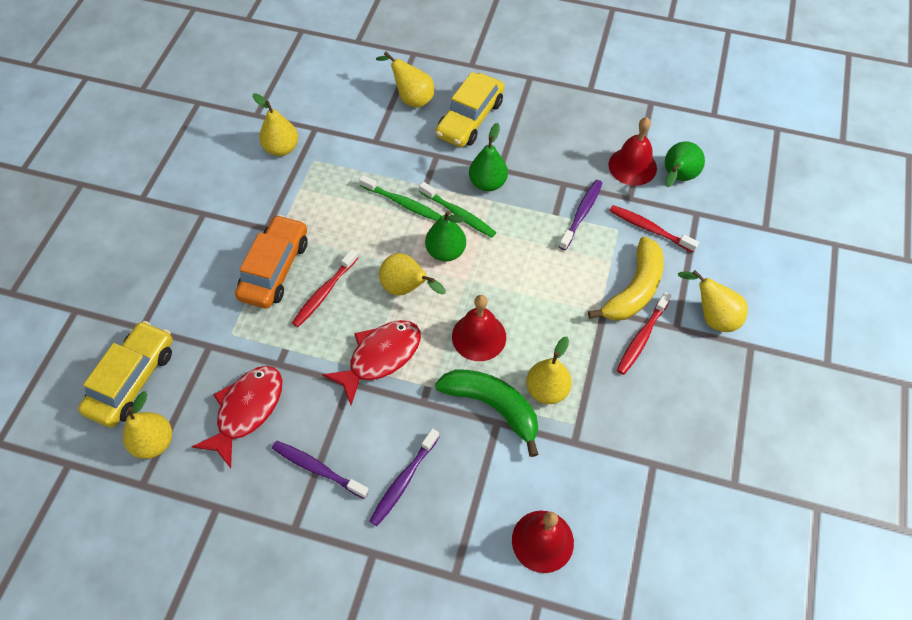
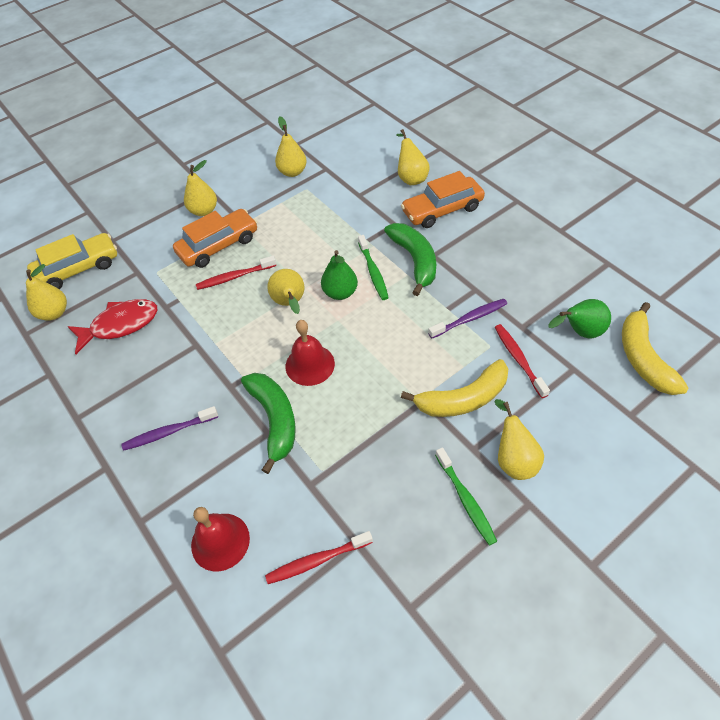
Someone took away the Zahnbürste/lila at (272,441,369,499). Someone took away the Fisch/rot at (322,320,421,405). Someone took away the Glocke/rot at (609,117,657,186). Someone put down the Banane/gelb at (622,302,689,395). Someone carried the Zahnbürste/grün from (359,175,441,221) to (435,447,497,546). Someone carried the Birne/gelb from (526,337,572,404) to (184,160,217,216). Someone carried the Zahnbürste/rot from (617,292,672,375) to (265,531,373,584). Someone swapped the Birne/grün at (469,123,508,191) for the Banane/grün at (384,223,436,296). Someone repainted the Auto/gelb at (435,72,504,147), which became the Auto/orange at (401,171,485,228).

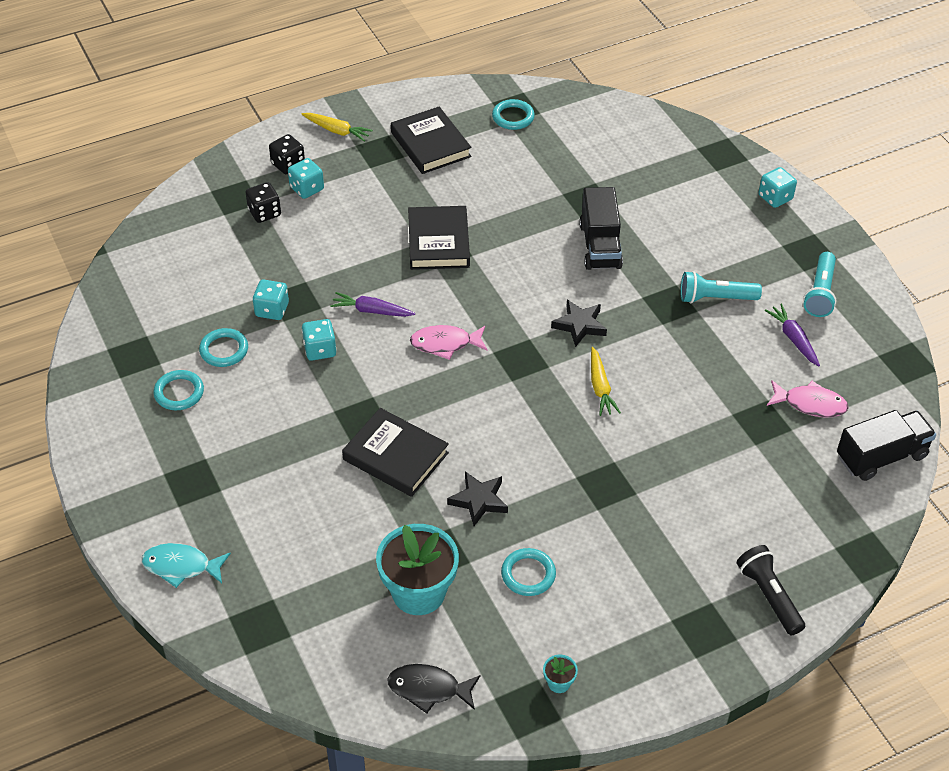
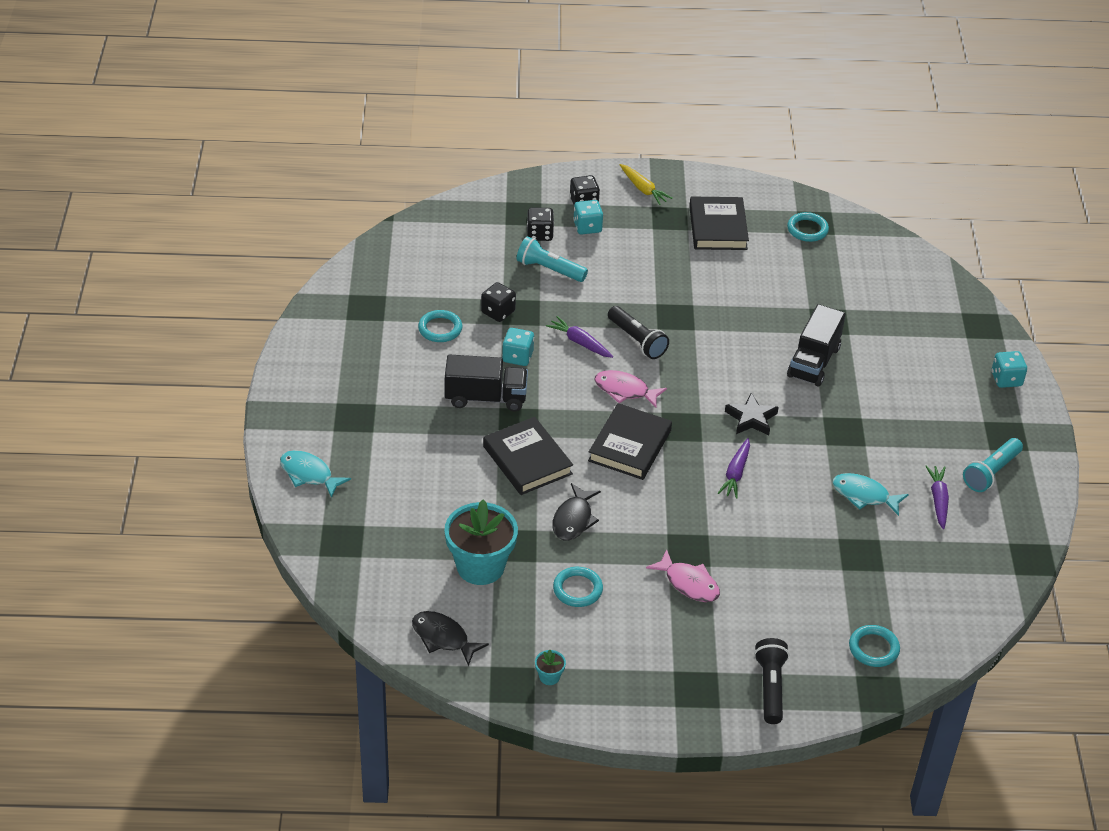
Someone put down the Taschenlampe/schwarz at (608,306,669,359). Someone put down the Fisch/türkis at (832,473,909,516). Someone carried the Ring/türkis from (153,370,204,410) to (849,625,900,667). Someone carried the Buch/schwarz from (408,206,470,270) to (588,403,672,480). Someone carried the Taschenlampe/türkis from (680,271,762,303) to (517,236,588,282). Someone carried the Fisch/rosa from (767,380,849,417) to (646,549,720,602). Someone carried the Lastwagen/schwarz from (837,410,936,481) to (445,354,528,411). Someone swapped the Stern/schwarz at (447,471,508,526) for the Fisch/schwarz at (552,483,601,541). Someone repainted the Spielwürfel/türkis at (253,280,289,320), which became the Spielwürfel/schwarz at (481,282,516,322). Someone repainted the Karotte/gelb at (591,347,621,416), which became the Karotte/lila at (718,438,750,499).

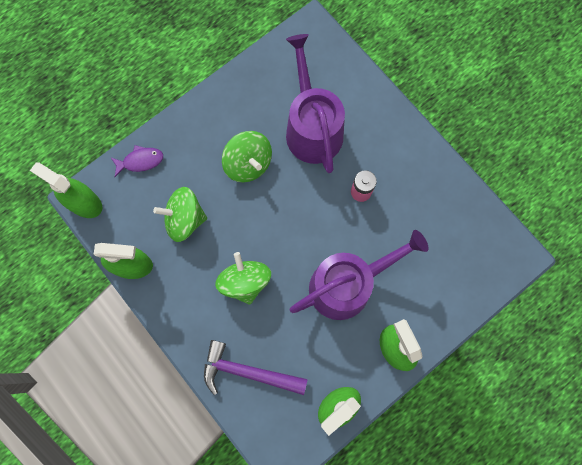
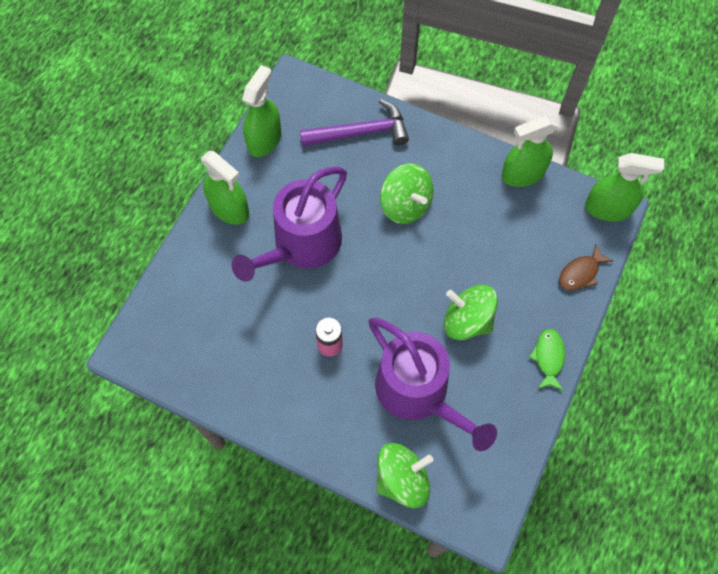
Someone put down the Fisch/grün at (529,329,565,391). Someone carried the Kreisel/grün from (153,187,207,242) to (376,443,433,508). Someone repainted the Fisch/lila at (111,145,163,177), which became the Fisch/braun at (559,244,613,290).

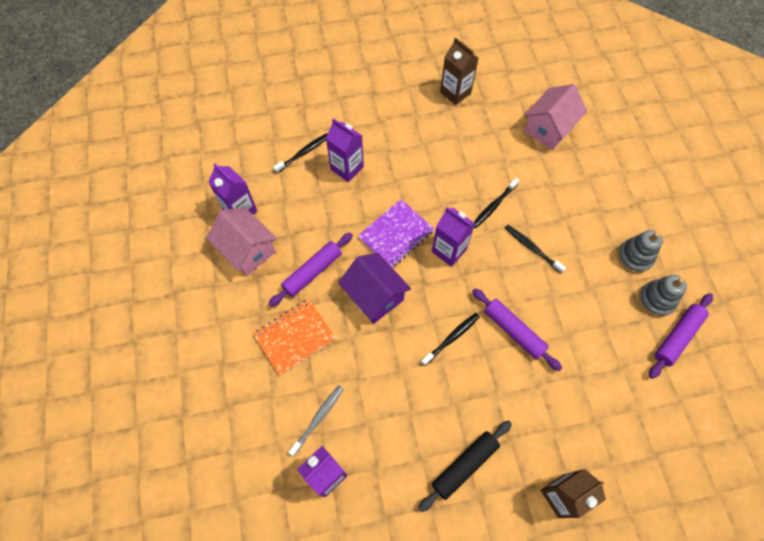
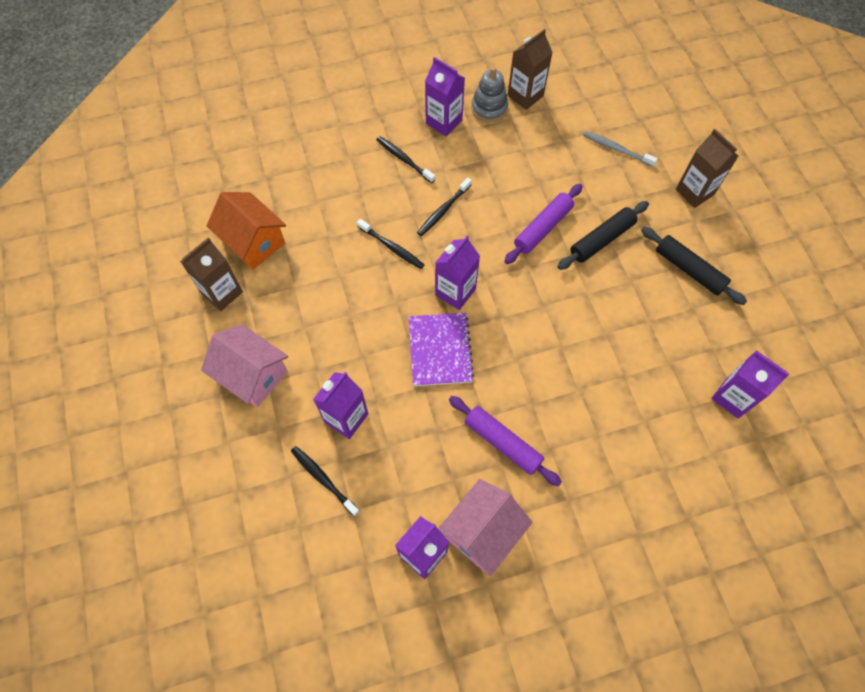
Someone took away the Notizbuch/orange at (253,299,336,376). Someone took away the Haus/lila at (338,253,411,324). Someone put down the Haus/orange at (207,192,286,270). Someone put down the Nudelholz/schwarz at (557,201,649,270). Someone carried the Zahnbürste/grau from (288,385,344,456) to (583,131,657,167). Someone carried the Zahnbürste/schwarz from (421,313,480,366) to (376,136,435,183). Someone carried the Haus/rosa from (524,84,587,150) to (201,324,288,407). Someone swapped the Stapelspielzeug/grau at (617,230,663,273) for the Getränkekarton/lila at (425,57,465,136). Someone swapped the Nudelholz/lila at (649,293,713,379) for the Getränkekarton/braun at (508,29,553,110). Someone rotated the Notizbuch/lila at (358,199,434,267) by 45 degrees clockwise.

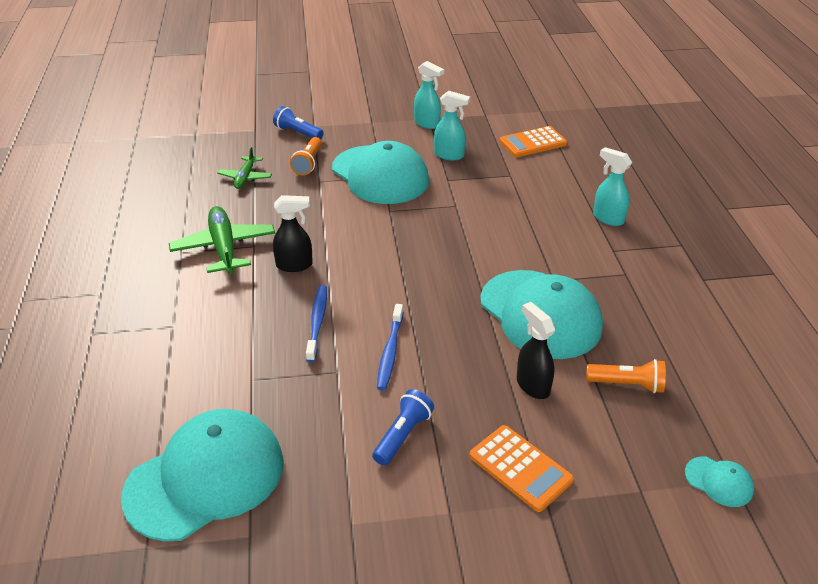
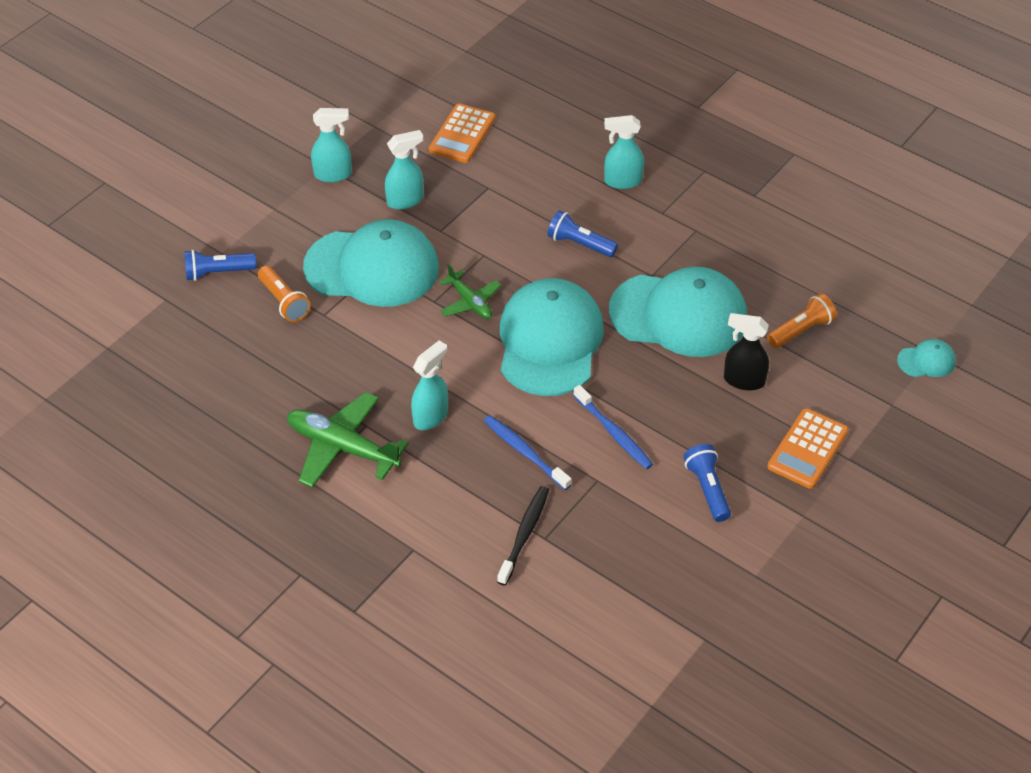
Someone put down the Zahnbürste/schwarz at (497,486,549,586). Someone put down the Taschenlampe/blau at (547,210,618,257). Someone carried the Kappe/türkis from (121,409,284,541) to (500,278,604,396). Someone carried the Flugzeug/grün from (217,146,272,189) to (439,264,501,319). Someone repainted the Sprühflasche/schwarz at (273,195,313,272), which became the Sprühflasche/türkis at (411,340,448,430). Someone rotated the Taschenrechner/orange at (469,425,574,512) by 120 degrees clockwise.

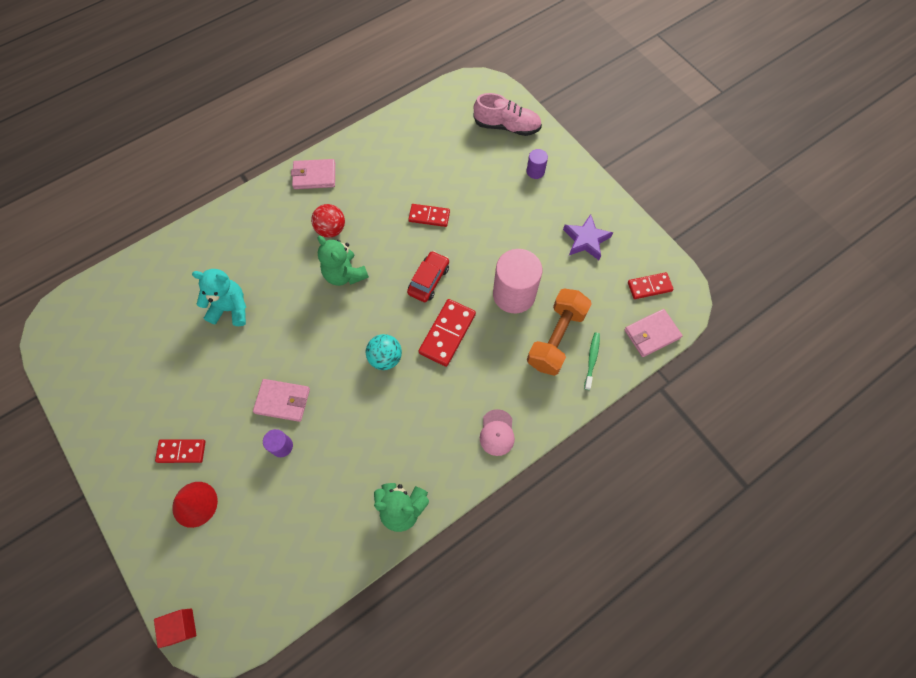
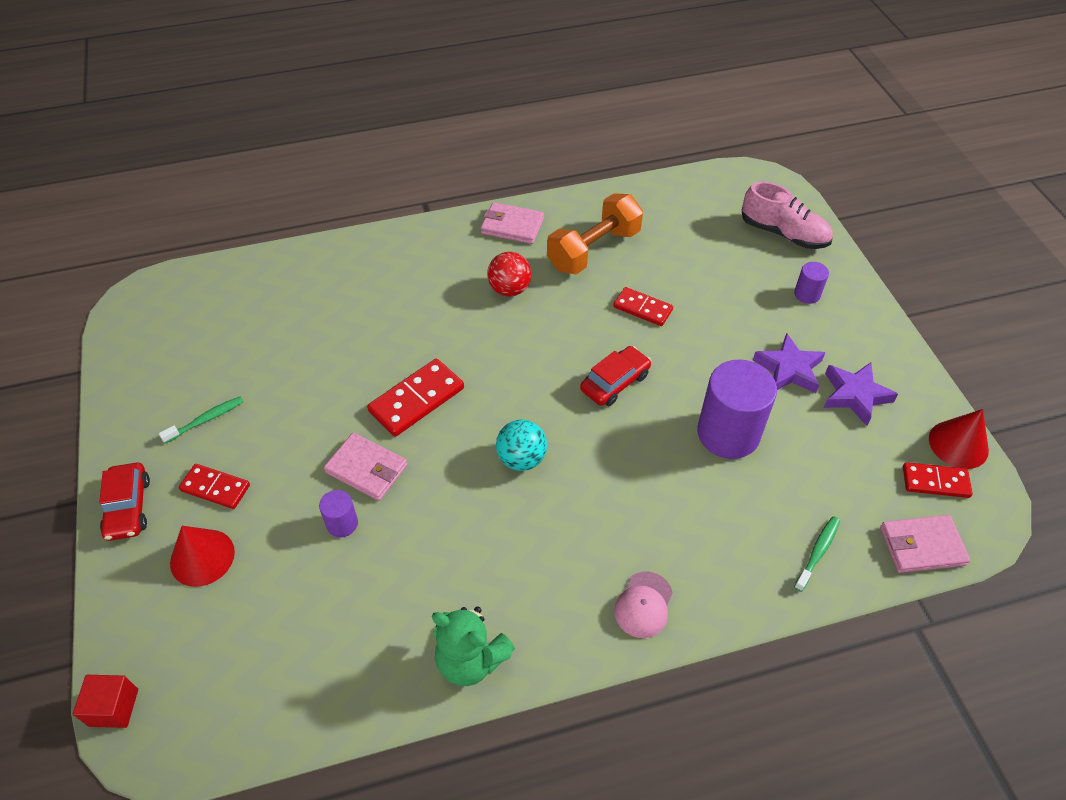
Someone took away the Teddybär/türkis at (192,269,246,326). Someone took away the Teddybär/grün at (318,236,369,286). Someone put down the Auto/rot at (99,463,150,541). Someone put down the Zahnbürste/grün at (159,397,244,443). Someone put down the Stern/lila at (753,333,826,393). Someone put down the Kegel/rot at (929,409,989,469). Someone carried the Dominostein/rot from (418,299,476,367) to (367,359,464,437). Someone carried the Hantel/orange from (527,288,592,376) to (547,193,643,274). Someone repainted the Vollzylinder/rosa at (493,249,542,313), which became the Vollzylinder/lila at (697,359,777,459).

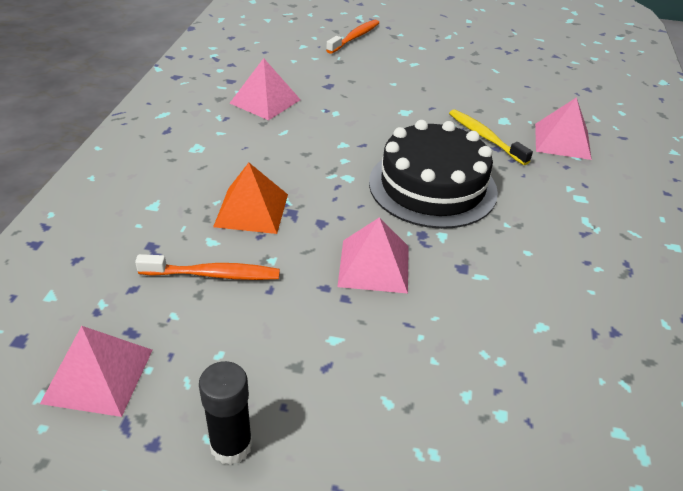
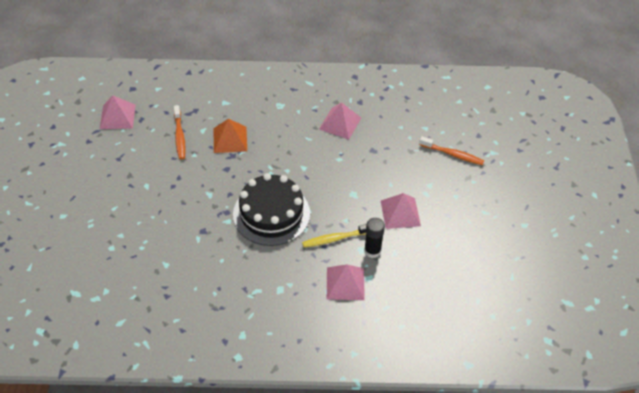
Someone carried the Klebestift/schwarz from (199,361,253,465) to (364,218,385,258). Someone carried the Pyramide/rosa from (337,217,409,294) to (381,193,421,229). Someone rotated the Zahnbürste/gelb at (449,109,533,165) by 150 degrees counterclockwise.

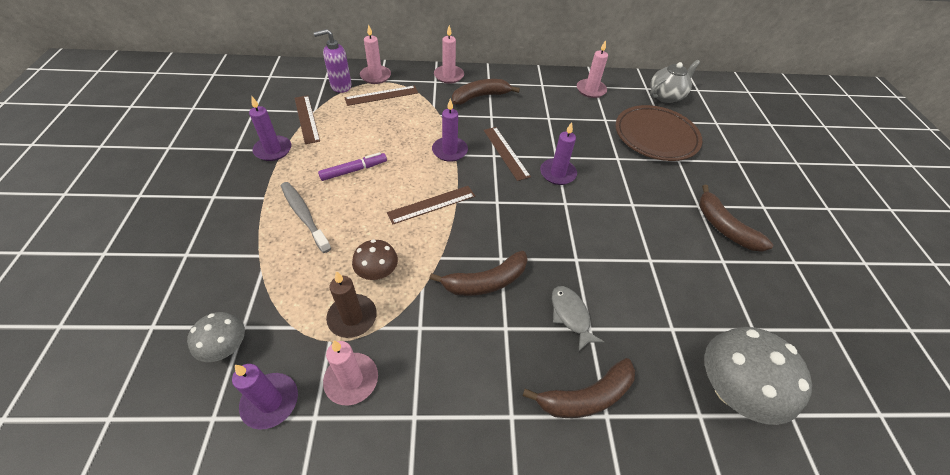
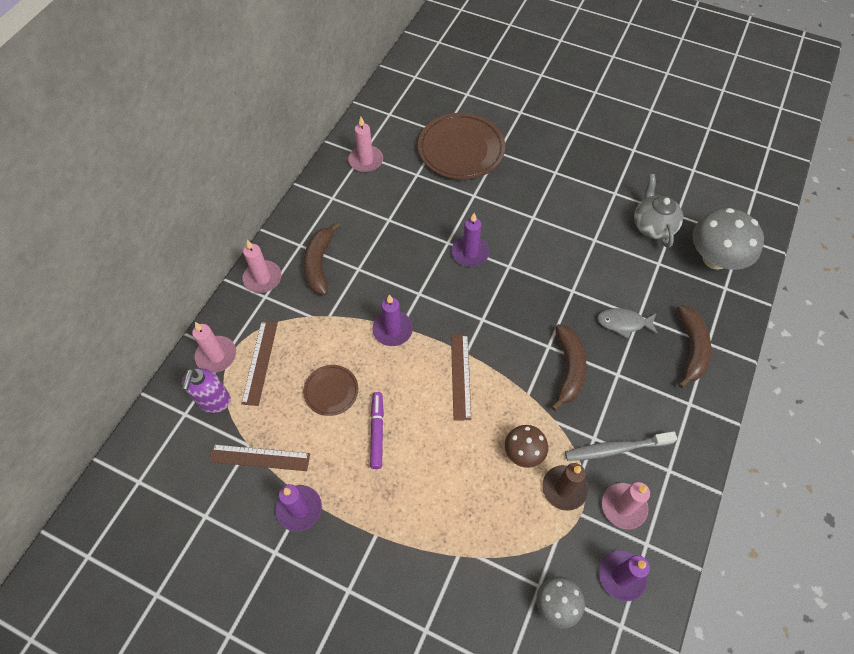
Someone took away the Lineal/braun at (483,127,531,181). Someone took away the Banane/braun at (699,185,773,252). Someone put down the Teller/braun at (303,365,358,416). Someone carried the Zahnbürste/grau from (281,182,331,253) to (565,431,677,461). Someone carried the Teekanne/grau from (650,60,700,103) to (634,174,683,248).

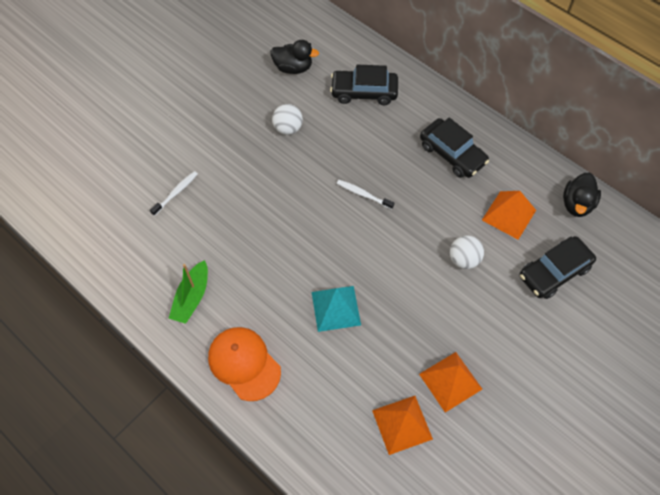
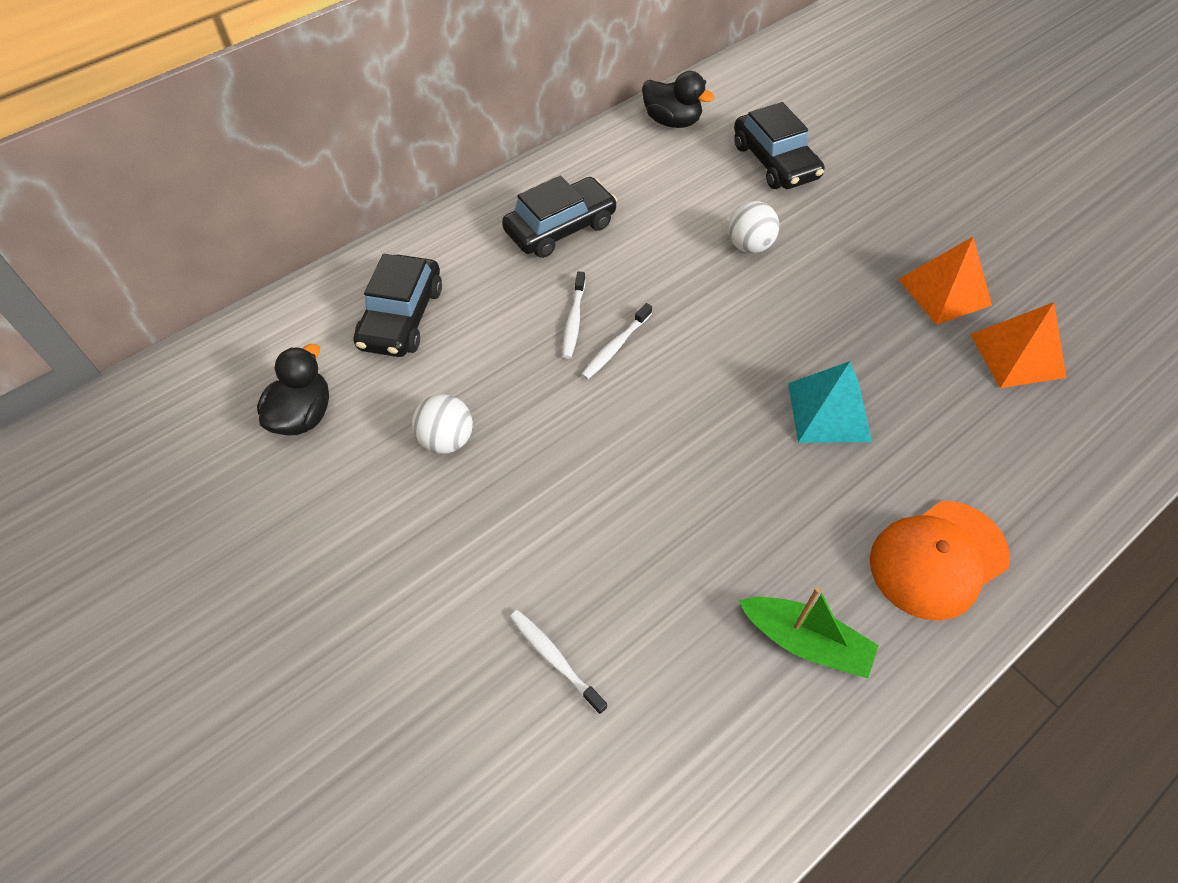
Someone took away the Pyramide/orange at (482,191,536,240). Someone put down the Zahnbürste/weiß at (562,272,586,359).

